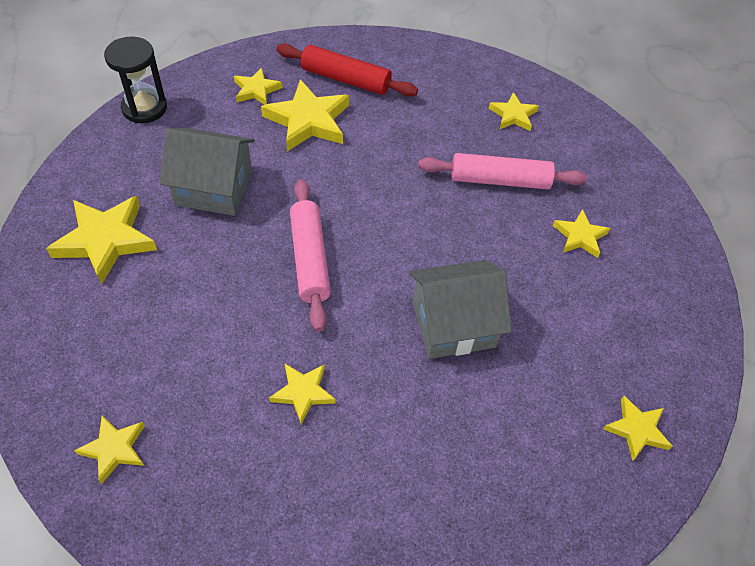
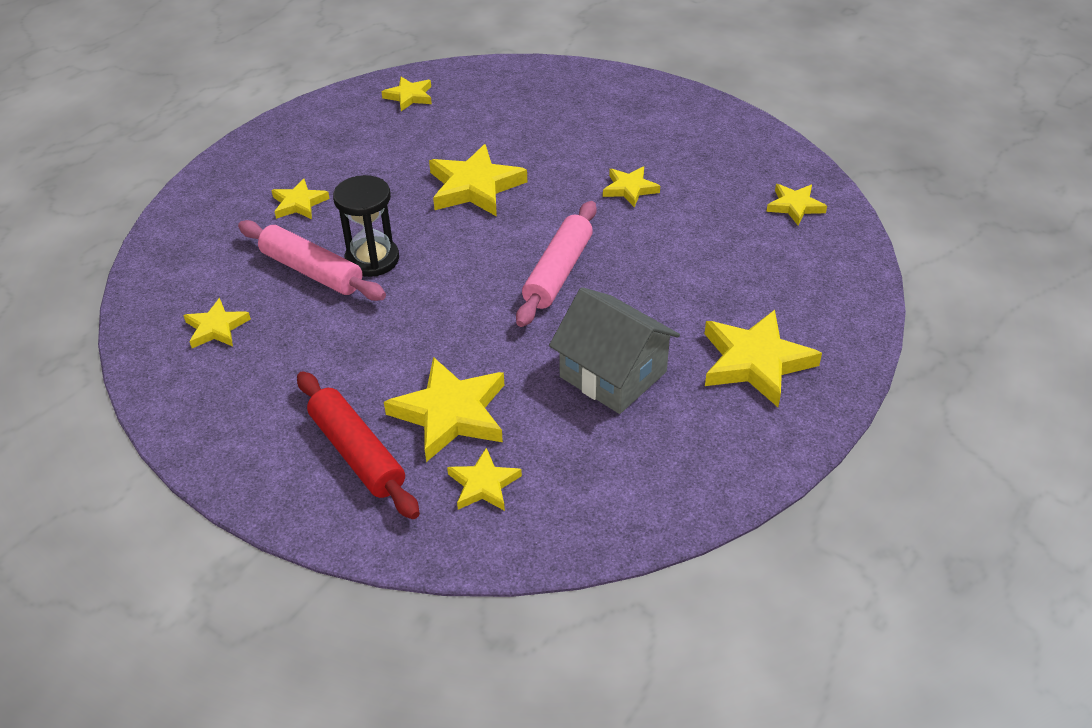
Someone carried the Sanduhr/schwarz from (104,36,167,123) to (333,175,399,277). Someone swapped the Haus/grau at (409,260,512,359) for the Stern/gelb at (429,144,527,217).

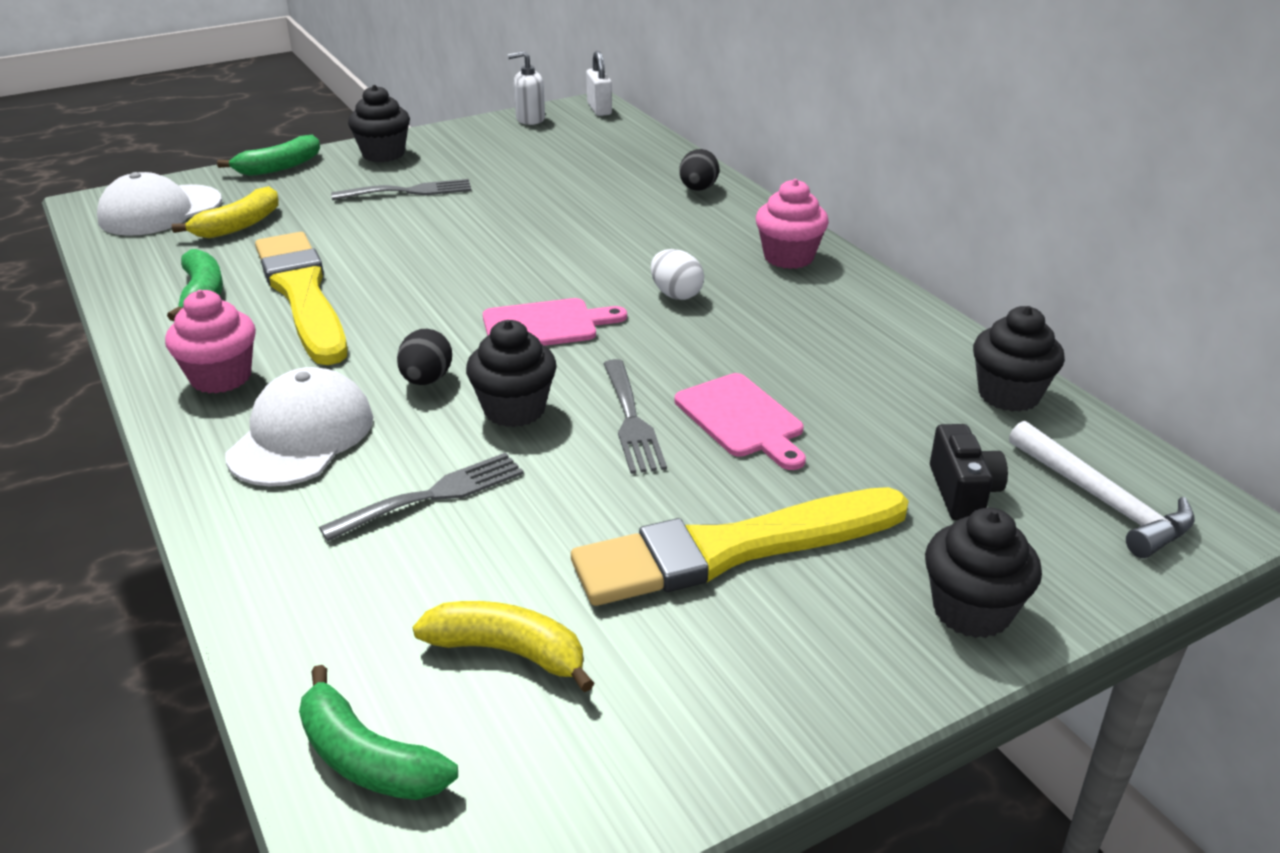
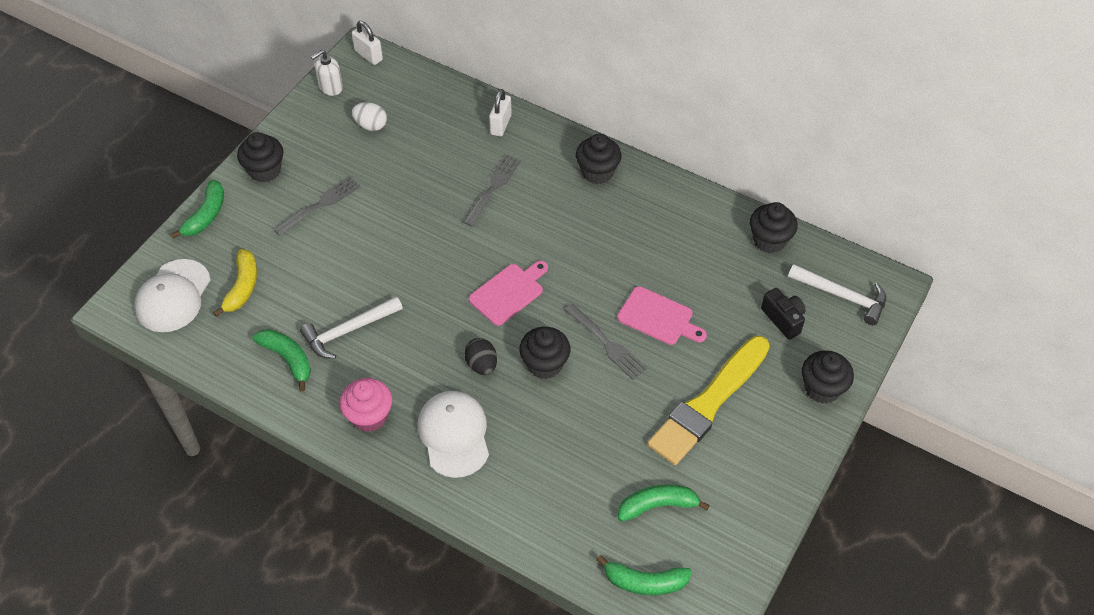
Someone carried the Gabel/grau from (319,453,524,541) to (463,154,521,226). Someone carried the Ei/weiß from (651,249,704,300) to (352,102,387,131). Someone swapped the Pinsel/gelb at (255,232,348,365) for the Hammer/weiß at (300,296,403,359). Someone swapped the Ei/schwarz at (679,149,719,191) for the Vorhängeschloss/weiß at (489,89,512,137). Someone repainted the Banane/gelb at (413,601,594,692), which became the Banane/grün at (618,484,710,521). Someone repainted the Muffin/rosa at (756,179,829,269), which became the Muffin/schwarz at (576,134,621,184).

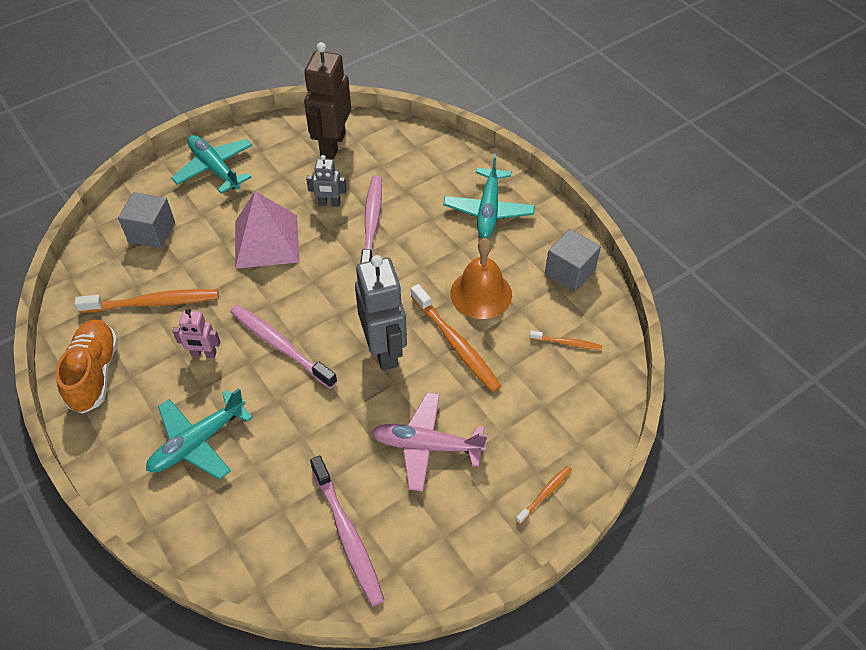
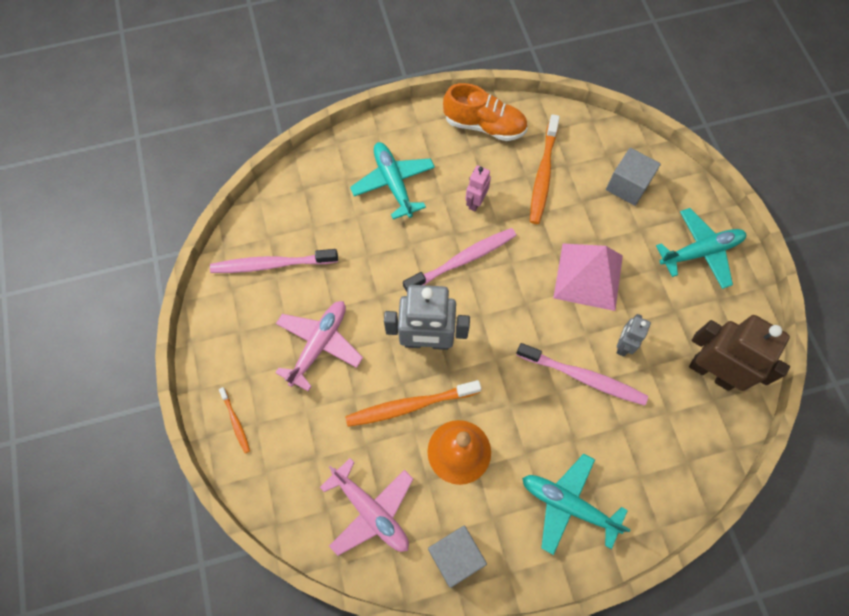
Someone swapped the Zahnbürste/orange at (530,330,602,350) for the Flugzeug/rosa at (320,458,413,556).

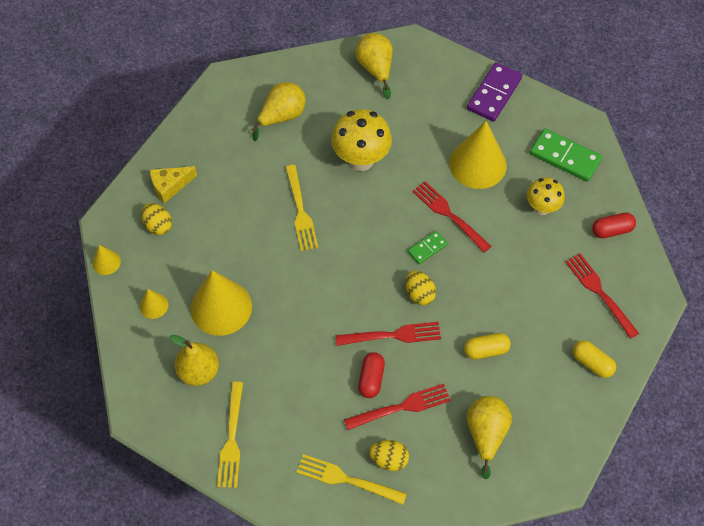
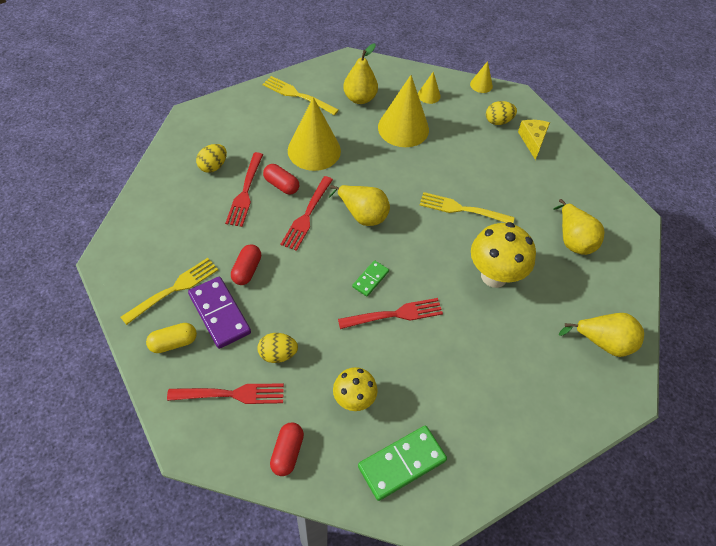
Someone carried the Gabel/gelb from (296,454,407,505) to (120,258,218,325). Someone carried the Ei/gelb from (406,271,436,305) to (258,333,298,363). Someone carried the Kegel/gelb from (449,121,507,189) to (288,97,341,171). Someone carried the Dominostein/lila from (467,62,522,122) to (188,277,251,349). Someone carried the Birne/gelb from (467,396,512,479) to (329,185,390,226). Someone repainted the Kapsel/gelb at (464,333,511,360), which became the Kapsel/rot at (231,244,261,285). Someone rotated the Dominostein/grün at (408,231,448,264) by 45 degrees clockwise.

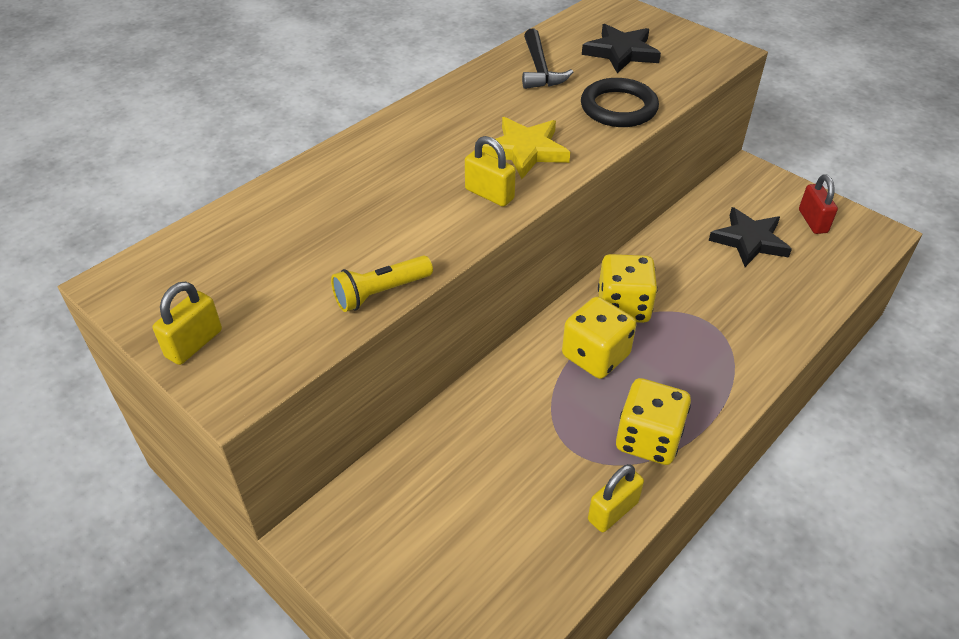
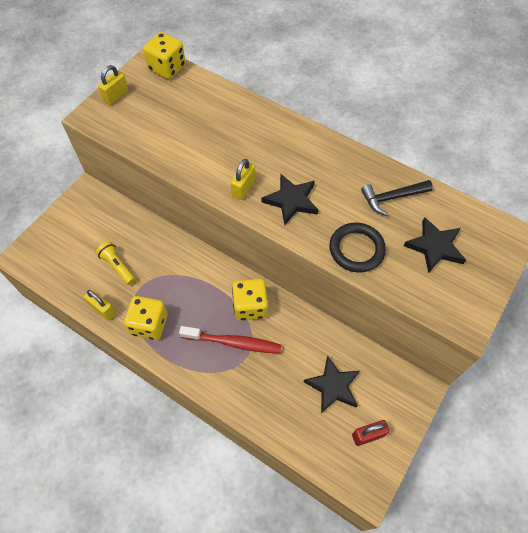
Someone put down the Zahnbürste/rot at (179,326,282,354). Someone carried the Taschenlampe/gelb from (331,255,433,312) to (96,241,135,285). Someone carried the Spielwürfel/gelb from (562,296,636,379) to (143,32,186,79). Someone repainted the Stern/gelb at (482,117,570,179), which became the Stern/schwarz at (262,173,318,225). Someone rotated the Vorhängeschloss/gelb at (153,282,222,365) by 75 degrees counterclockwise.

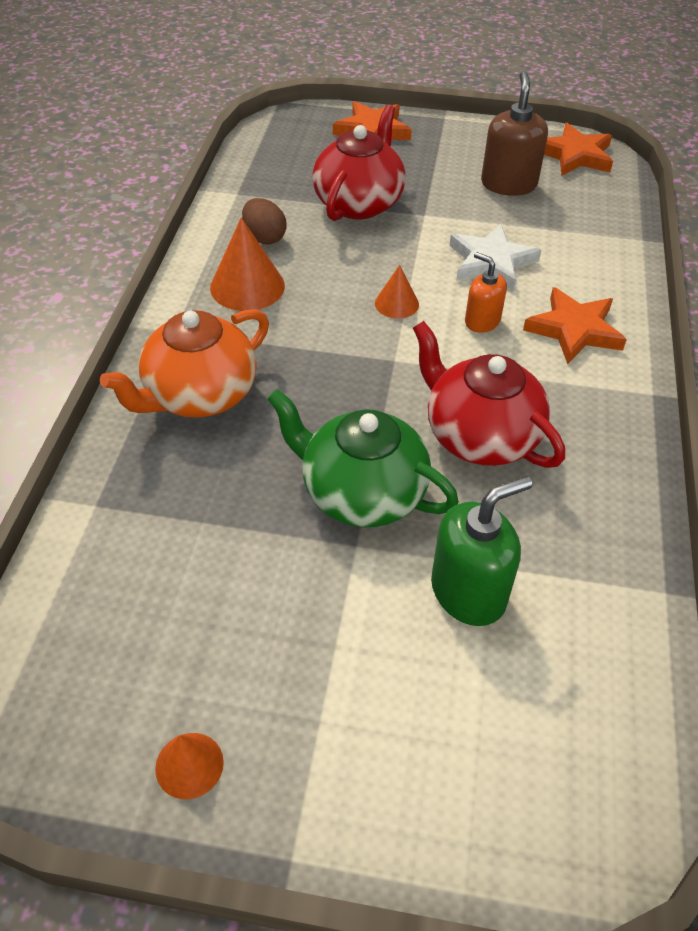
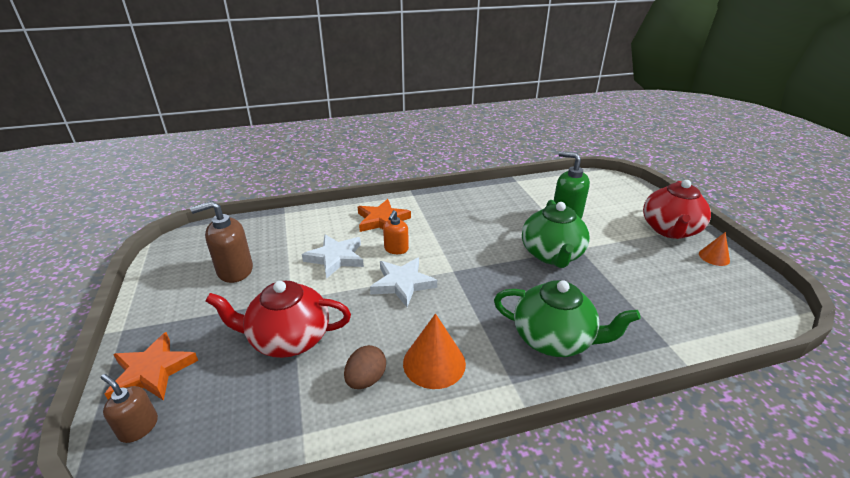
Someone took away the Stern/orange at (544,123,613,176). Someone put down the Seifenspender/braun at (101,374,158,443). Someone carried the Teekanne/rot from (413,321,565,468) to (643,180,711,239). Someone swapped the Kegel/orange at (375,265,419,319) for the Stern/weiß at (370,258,437,307). Someone repainted the Teekanne/orange at (100,309,269,418), which became the Teekanne/grün at (494,280,641,357).

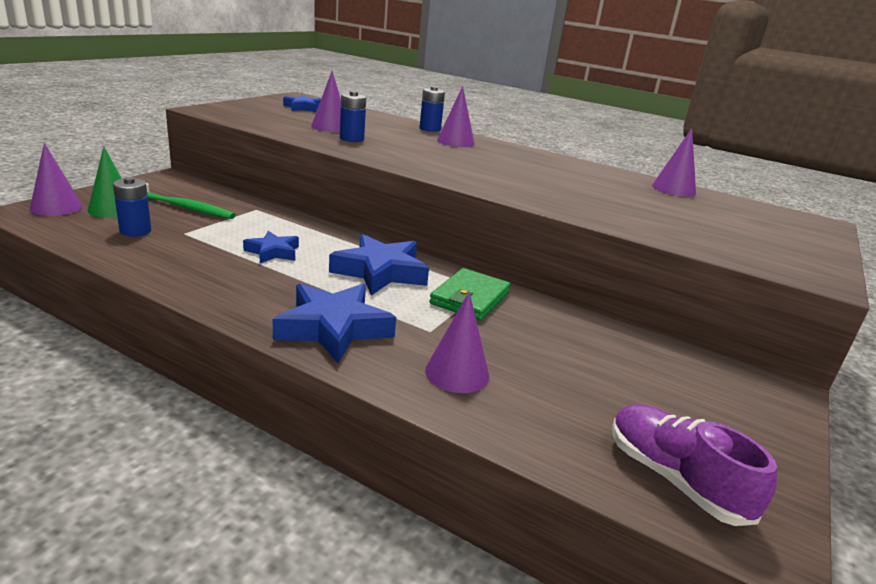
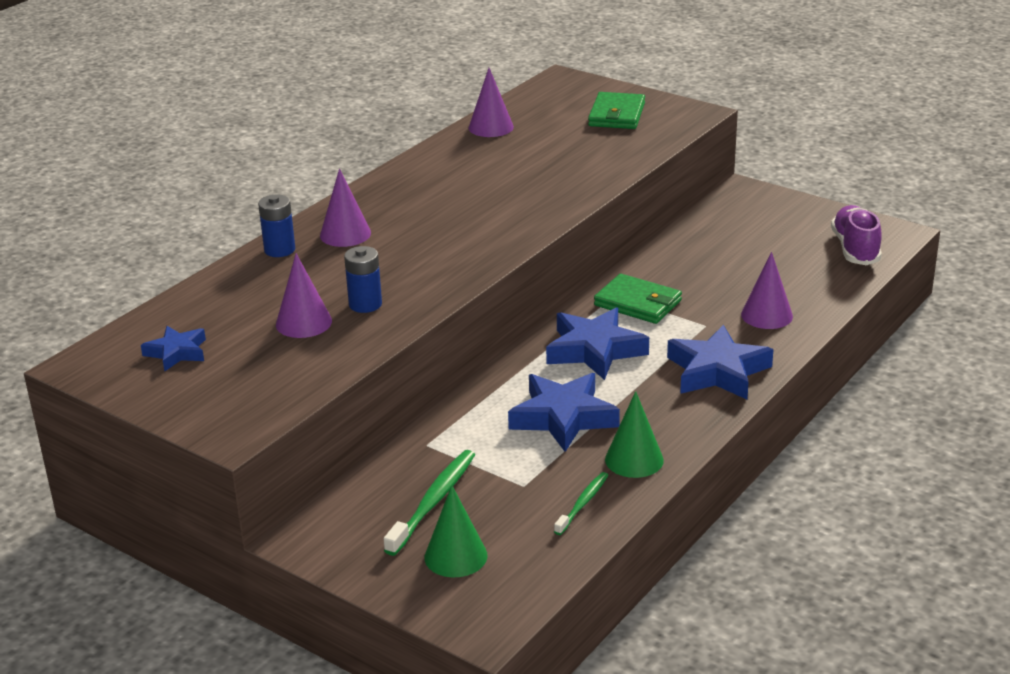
Someone took away the Kegel/lila at (30,143,83,216). Someone took away the Batterie/blau at (113,177,151,236). Someone put down the Zahnbürste/grün at (554,472,608,535). Someone put down the Geldbörse/grün at (588,92,645,129). Someone put down the Kegel/grün at (605,391,664,478). Someone rotated the Schuh/lila at (612,404,777,526) by 120 degrees clockwise. Someone scaled the Stern/blau at (243,231,299,263) by 1.73.

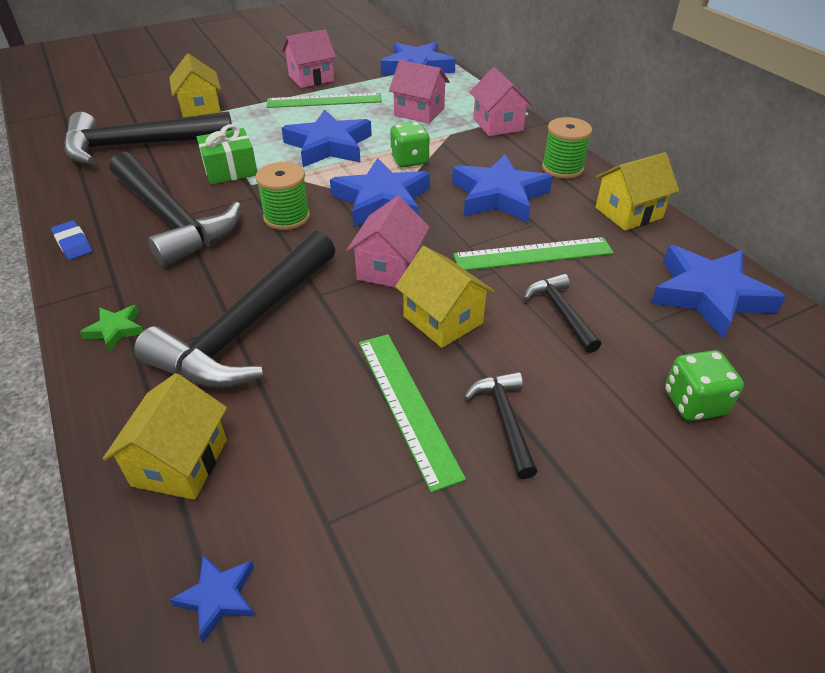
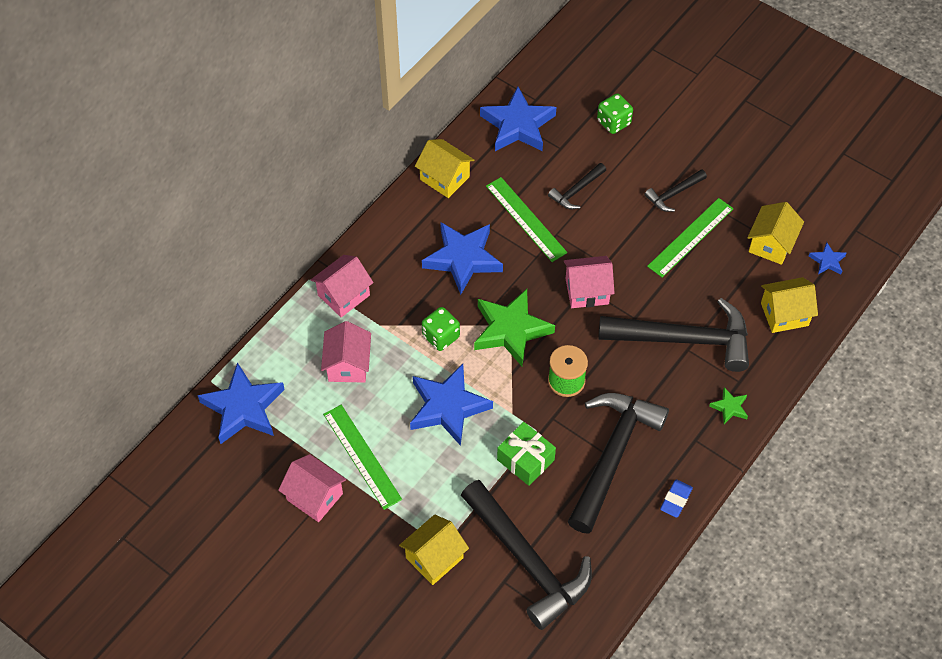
Someone took away the Garnrolle/grün at (542,117,592,179). Someone carried the Haus/gelb from (395,246,495,348) to (747,202,804,265). Someone repainted the Stern/blau at (330,158,430,227), which became the Stern/grün at (474,289,555,366).

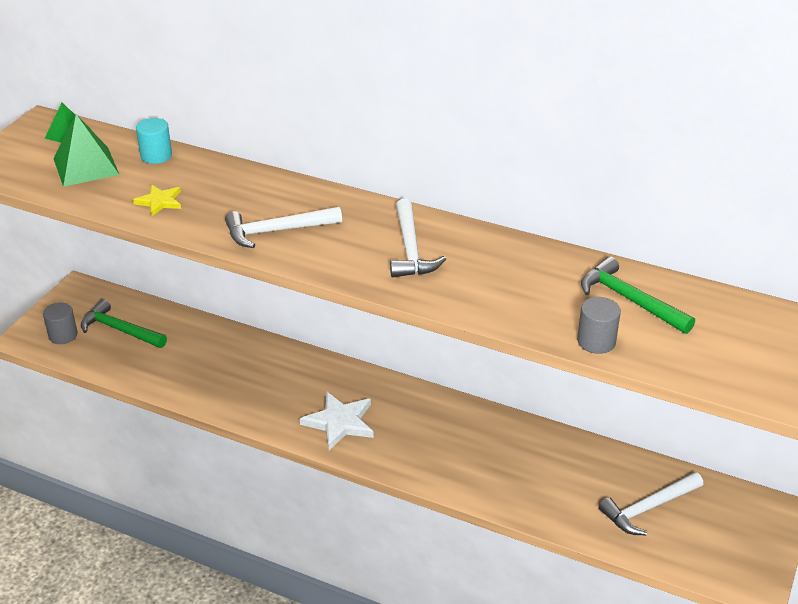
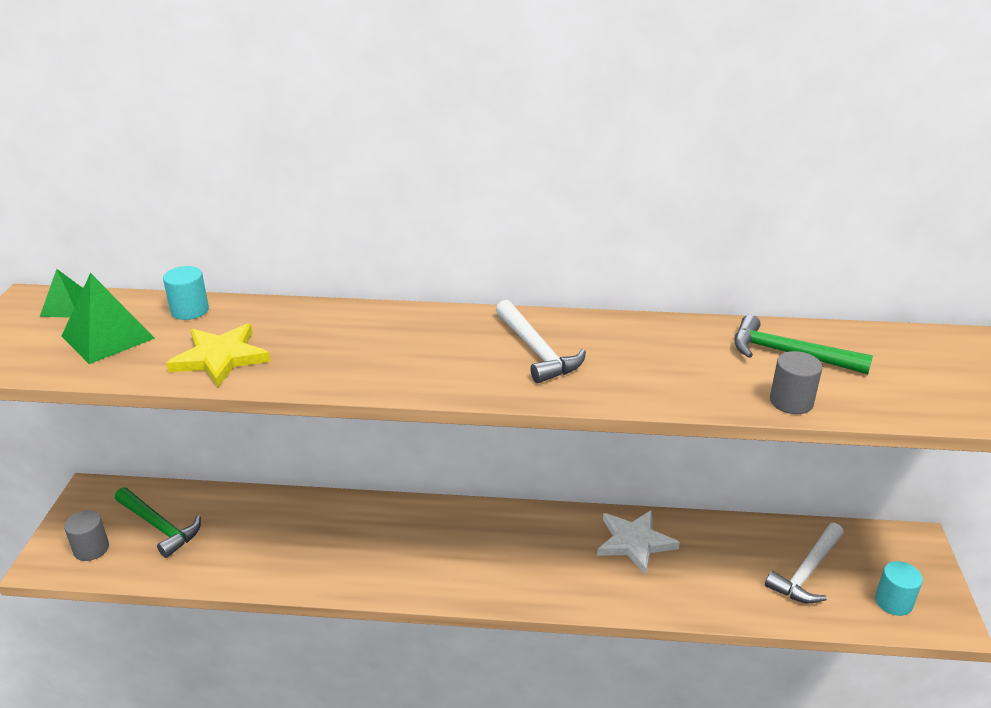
Someone took away the Hammer/weiß at (225,207,342,248). Someone put down the Vollzylinder/türkis at (875,561,923,616). Someone carried the Stern/weiß from (300,391,373,450) to (597,510,680,574). Someone rotated the Hammer/grün at (81,299,167,348) by 150 degrees counterclockwise. Someone scaled the Stern/gelb at (133,185,181,216) by 1.66.

